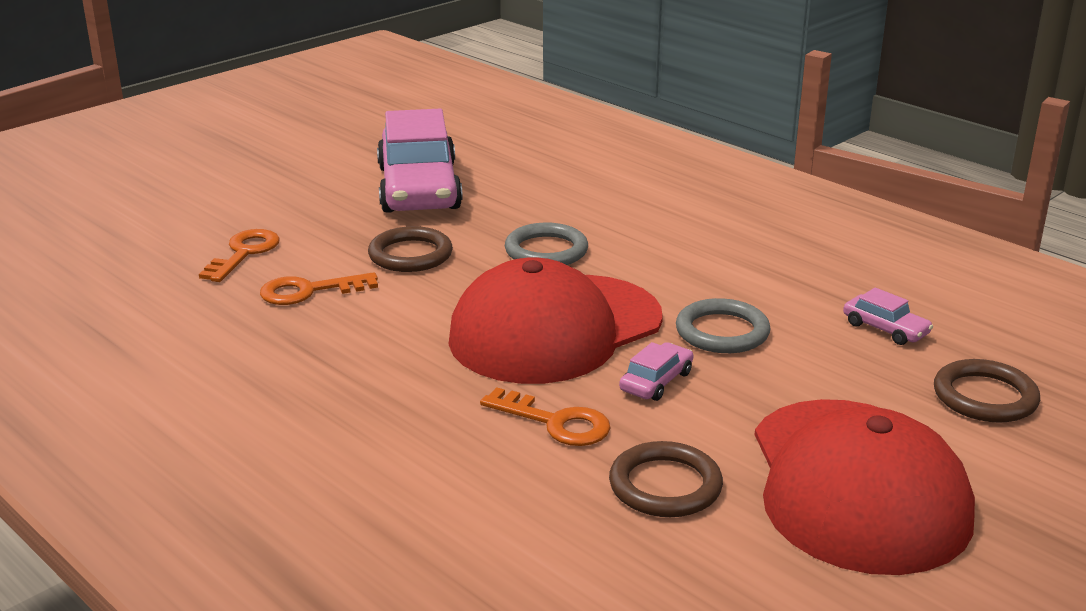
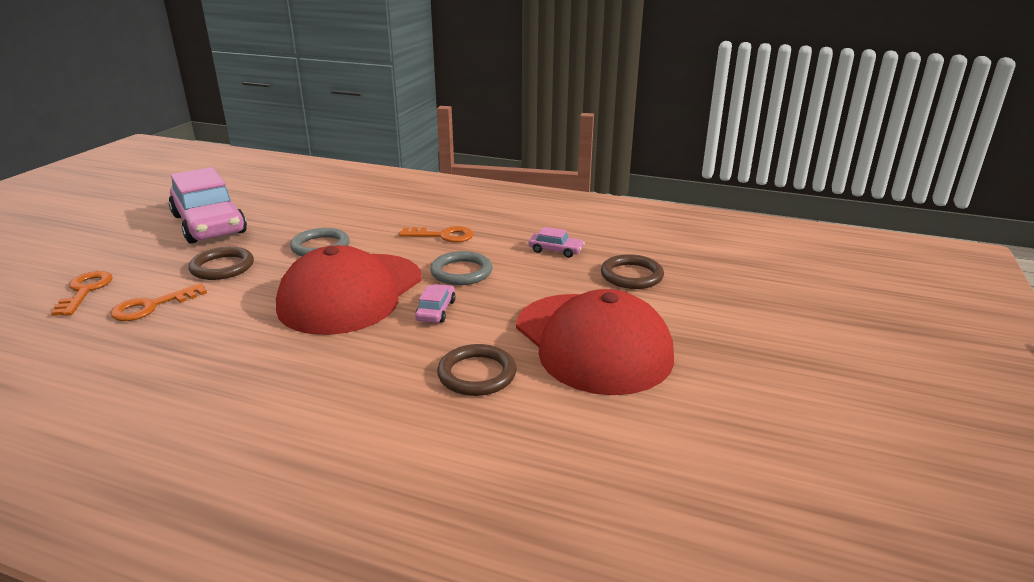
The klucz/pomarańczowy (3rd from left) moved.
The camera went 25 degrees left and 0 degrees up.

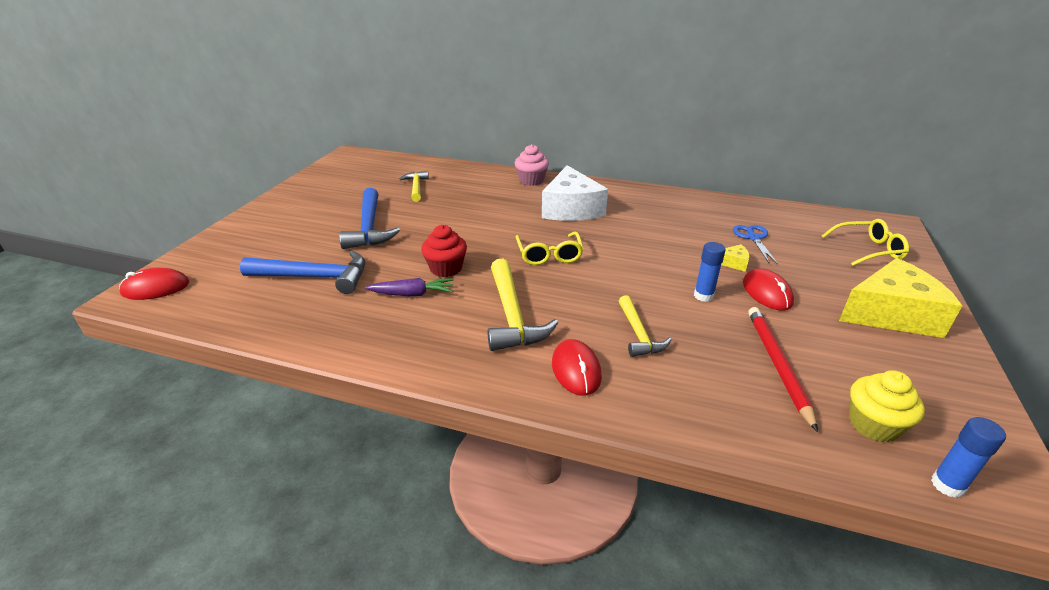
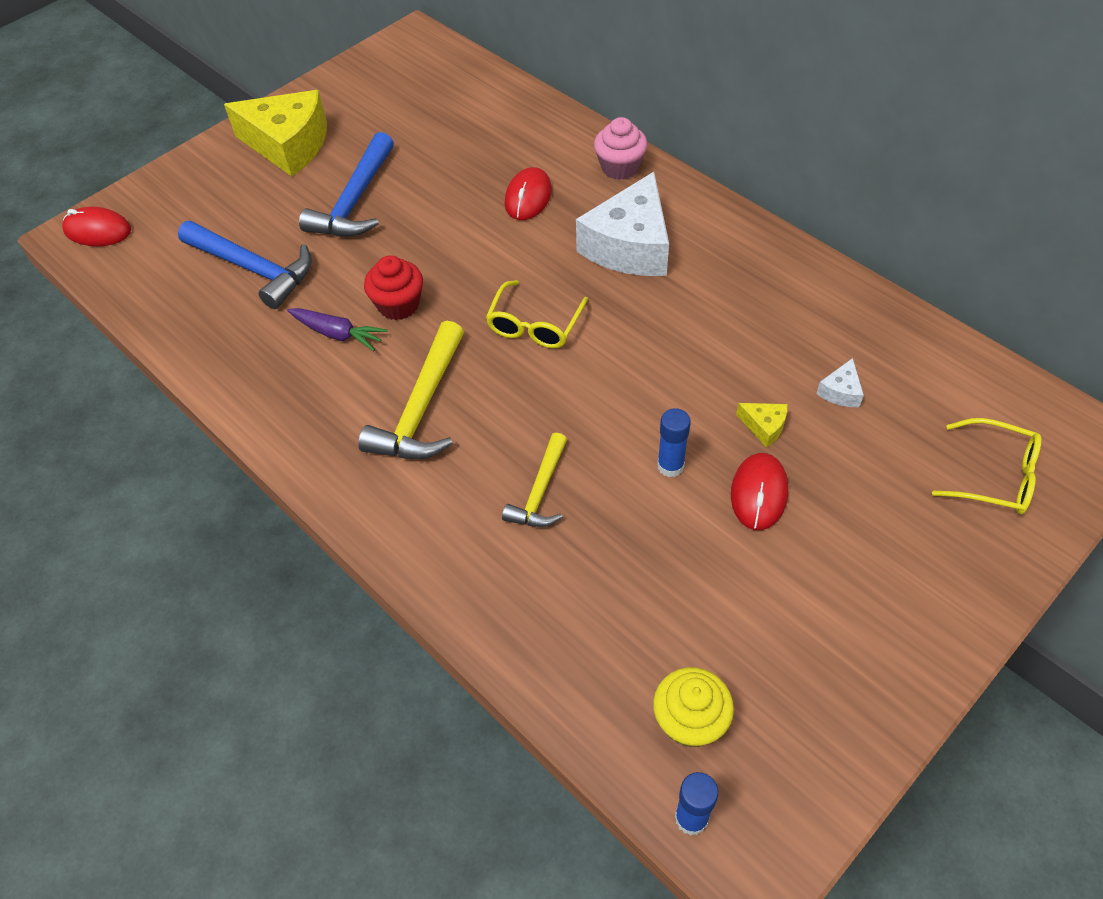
The młotek/żółty (1st from left) disappeared.
The myszka/czerwony (2nd from left) moved.
The nożyczki/niebieski was replaced by the ser/biały (2nd from left).
The ołówek/czerwony disappeared.
The ser/żółty (2nd from left in the first image) moved.
The camera went 30 degrees right and 20 degrees up.

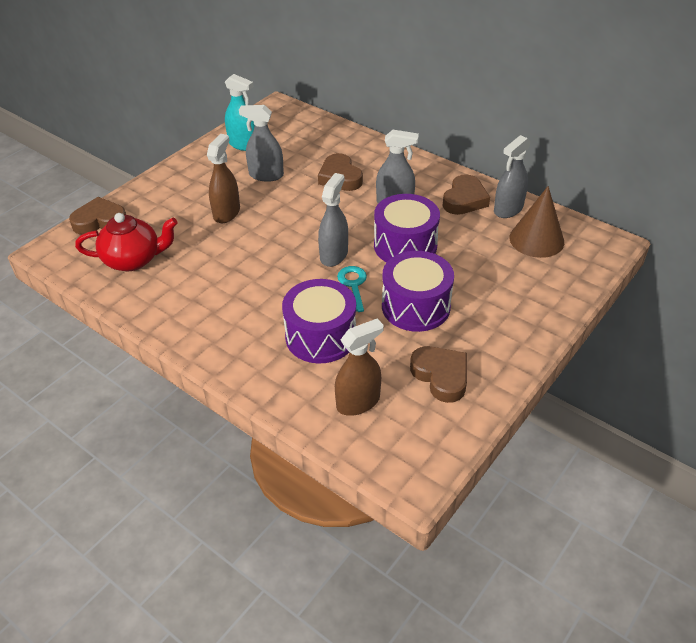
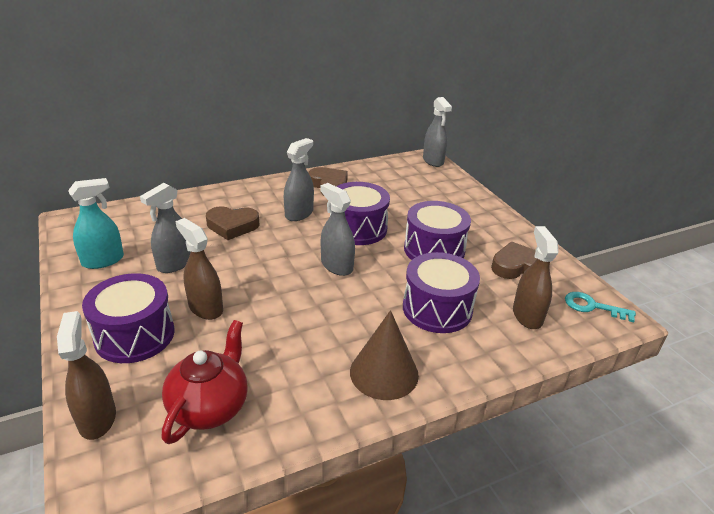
The serce/brązowy (1st from left) was replaced by the spryskiwacz/brązowy (1st from left).
The klucz/turkusowy moved.
The spryskiwacz/szary (4th from left) moved.
The stożek/brązowy moved.
The bęben/fioletowy (1st from left) appeared.
The camera went 65 degrees left and 10 degrees down.

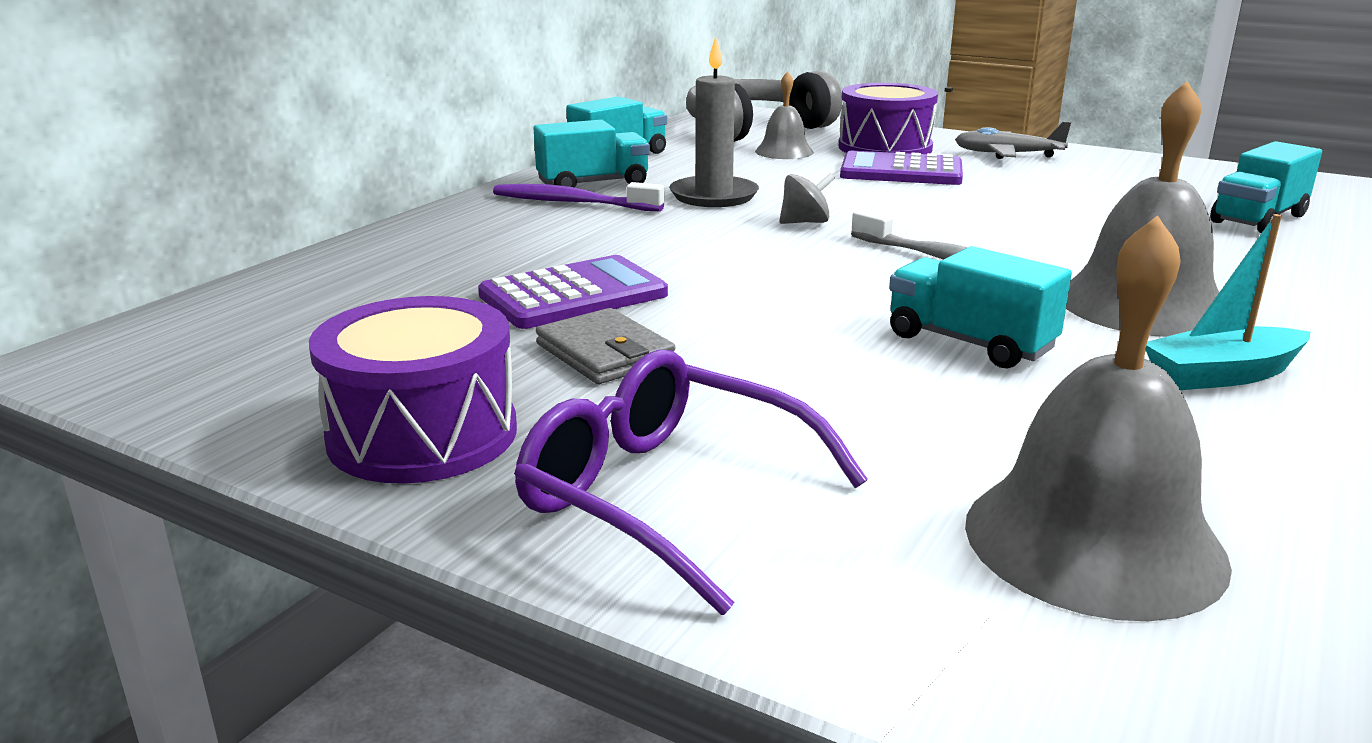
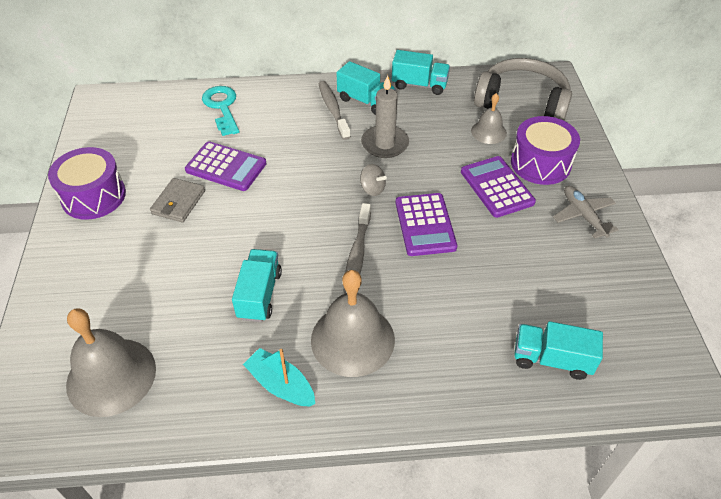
The szczoteczka do zębów/fioletowy became the szczoteczka do zębów/szary (1st from left).
The okulary/fioletowy disappeared.
The klucz/turkusowy appeared.
The kalkulator/fioletowy (2nd from left) appeared.
The camera went 55 degrees right and 25 degrees up.

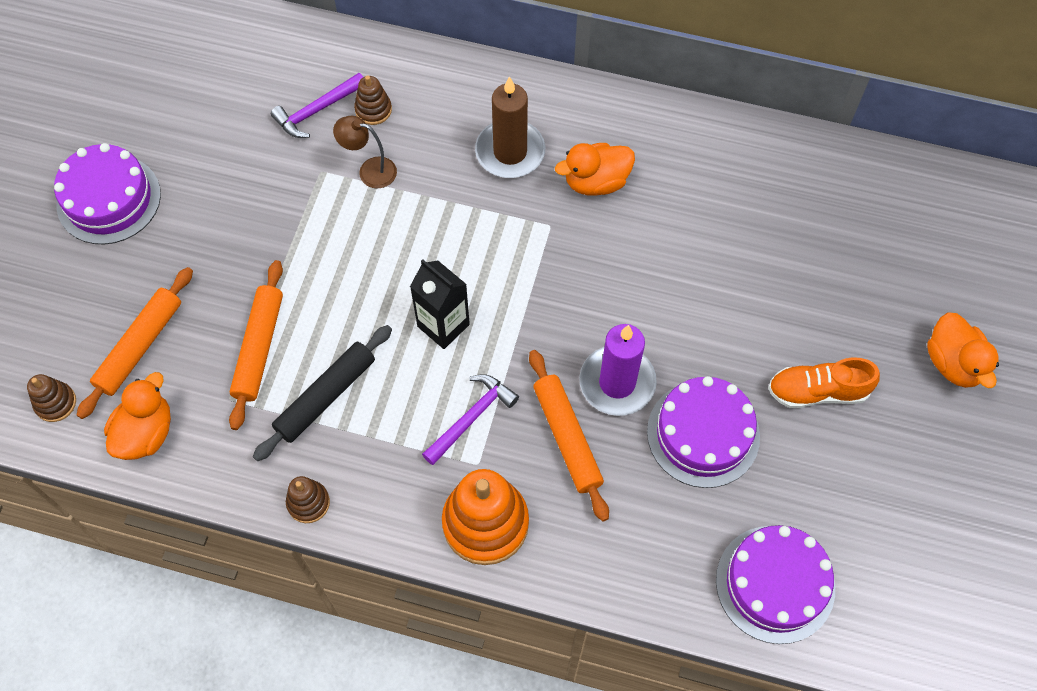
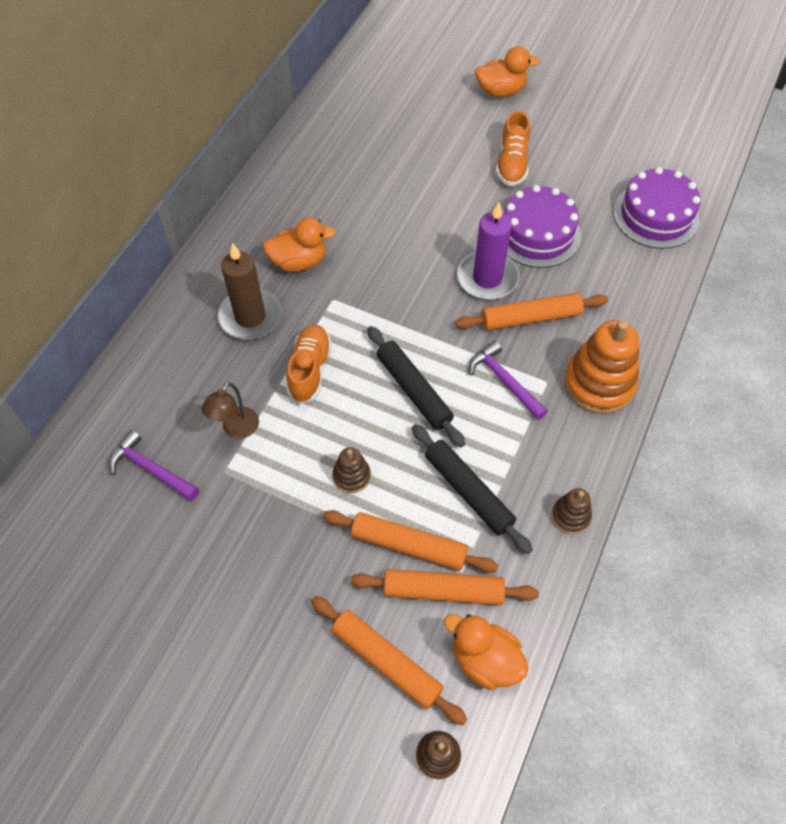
The tort/fioletowy (1st from left) disappeared.
The młotek/fioletowy (1st from left) turned 150 degrees clockwise.
The zabawka nakładanka/brązowy (3rd from left in the first image) moved.
The karton mleka/czarny was replaced by the wałek do ciasta/czarny (1st from left).
The kaczka/pomarańczowy (2nd from left in the first image) turned 90 degrees counterclockwise.
The but/pomarańczowy (1st from left) appeared.
The wałek do ciasta/pomarańczowy (3rd from left) appeared.
The camera went 80 degrees left and 5 degrees down.

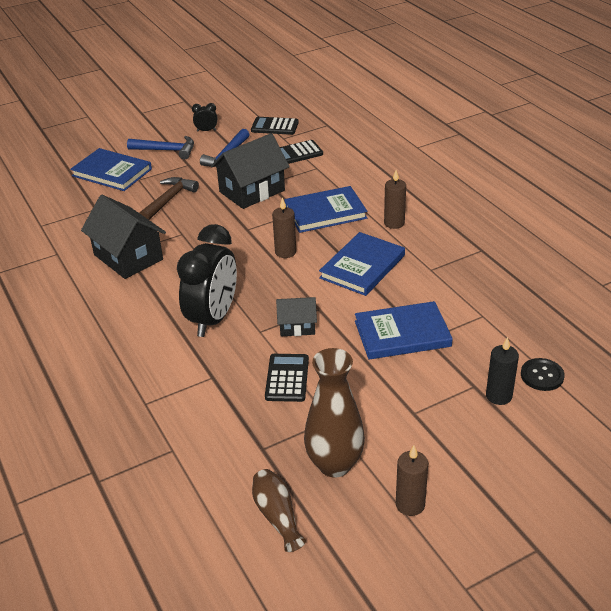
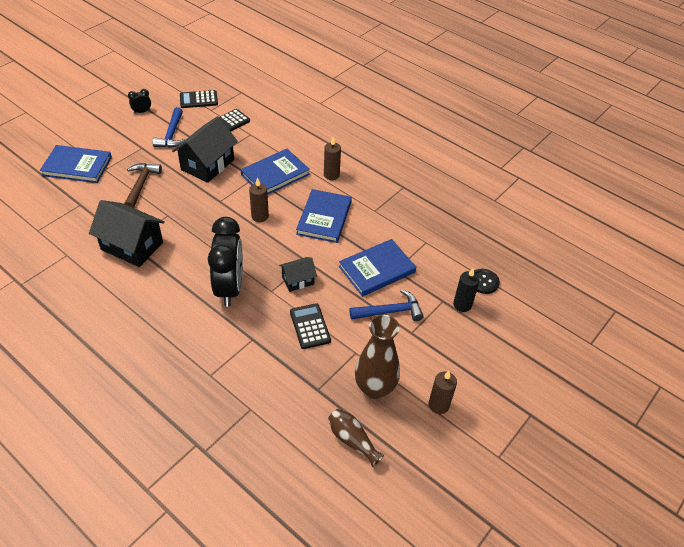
The młotek/niebieski (1st from left in the first image) moved.
The camera went 25 degrees left and 10 degrees up.

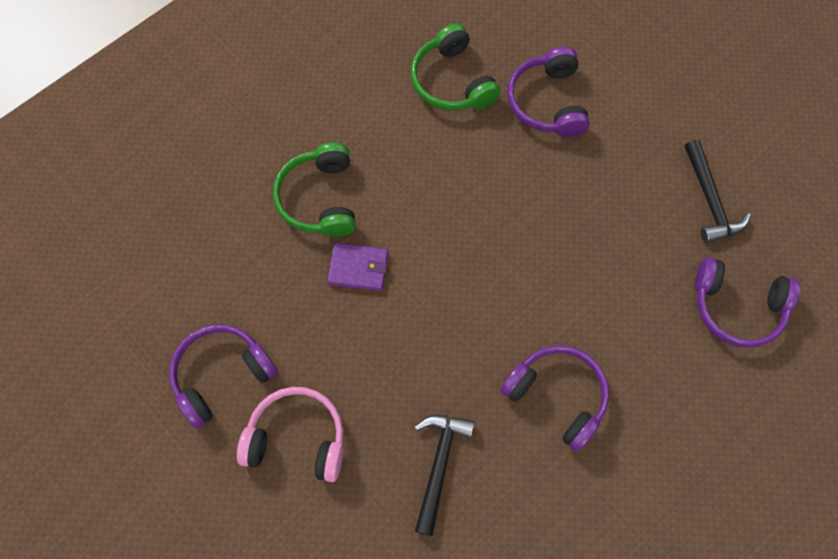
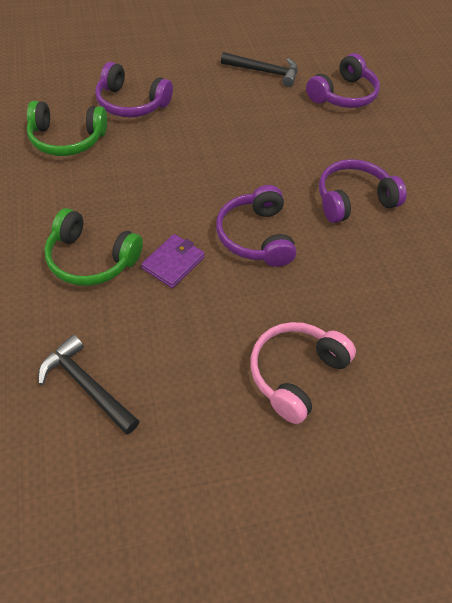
The słuchawki/fioletowy (1st from left in the first image) moved.
The młotek/czarny (1st from left) moved.
The camera went 65 degrees left and 15 degrees down.

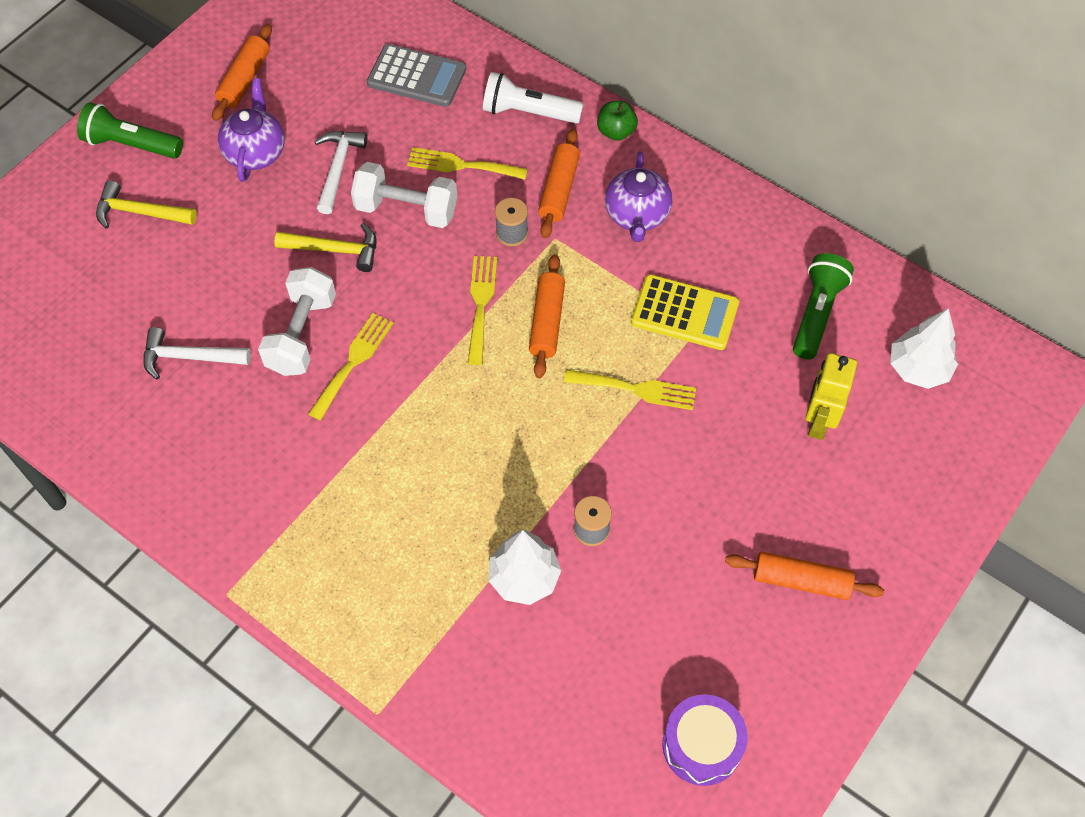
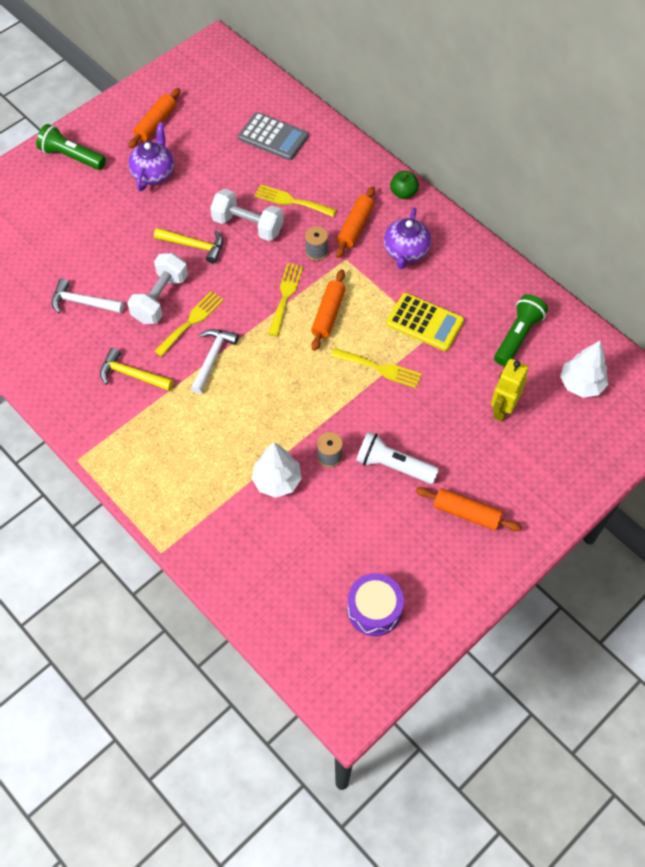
The młotek/żółty (1st from left) moved.
The młotek/biały (2nd from left) moved.
The latarka/biały moved.
The camera went 10 degrees right and 0 degrees up.

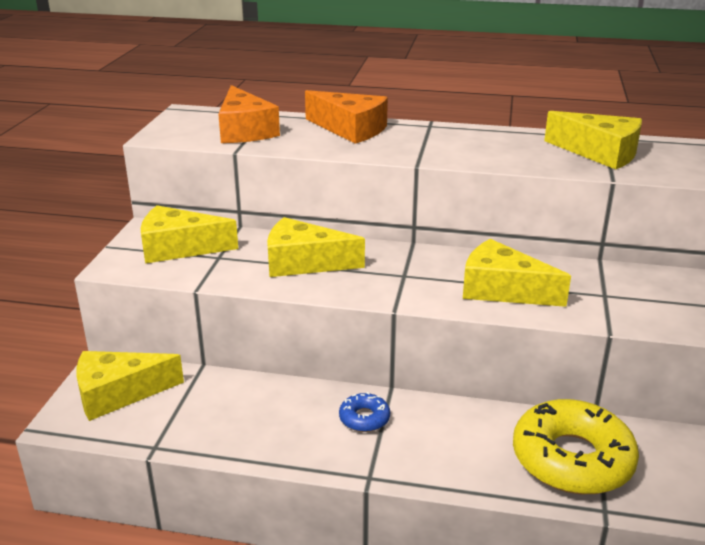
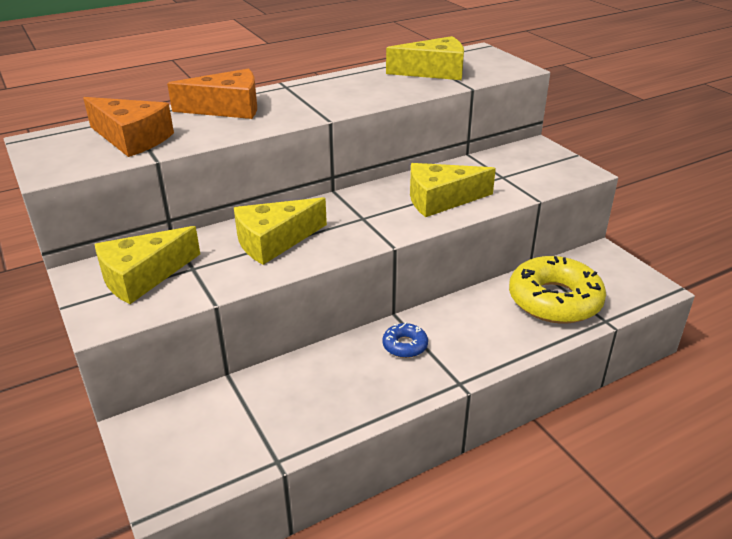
The ser/żółty (1st from left) disappeared.
The camera went 40 degrees left and 5 degrees up.

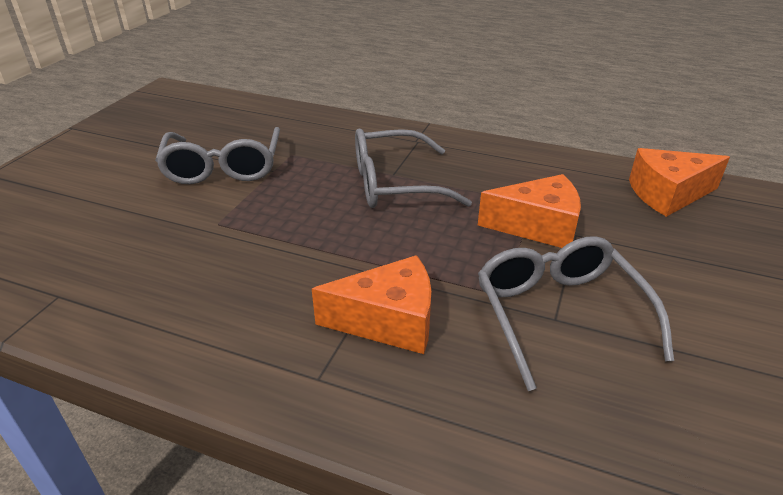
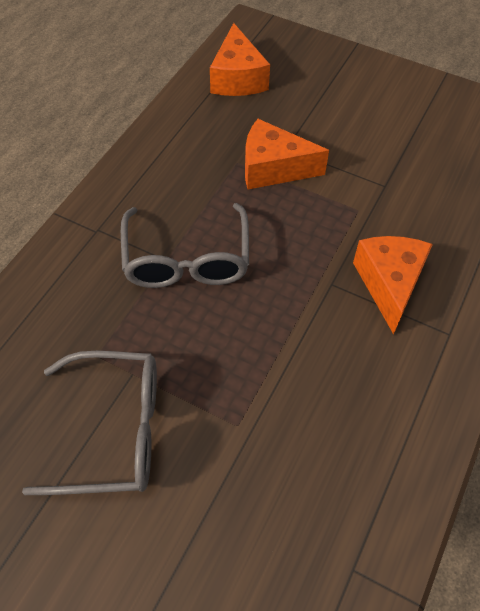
The ser/pomarańczowy (2nd from left) turned 90 degrees counterclockwise.
The okulary/szary (3rd from left) disappeared.
The camera went 85 degrees left and 20 degrees up.

